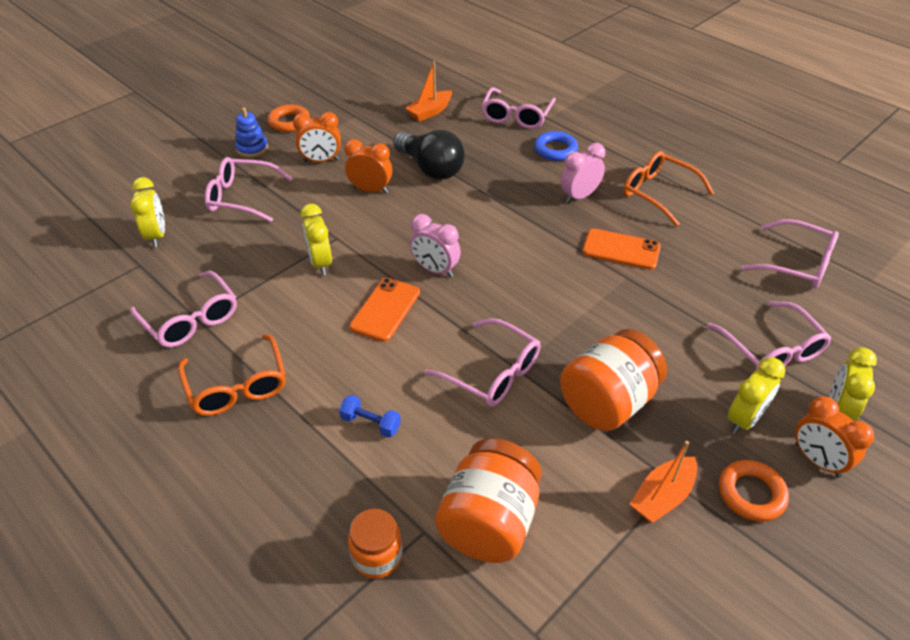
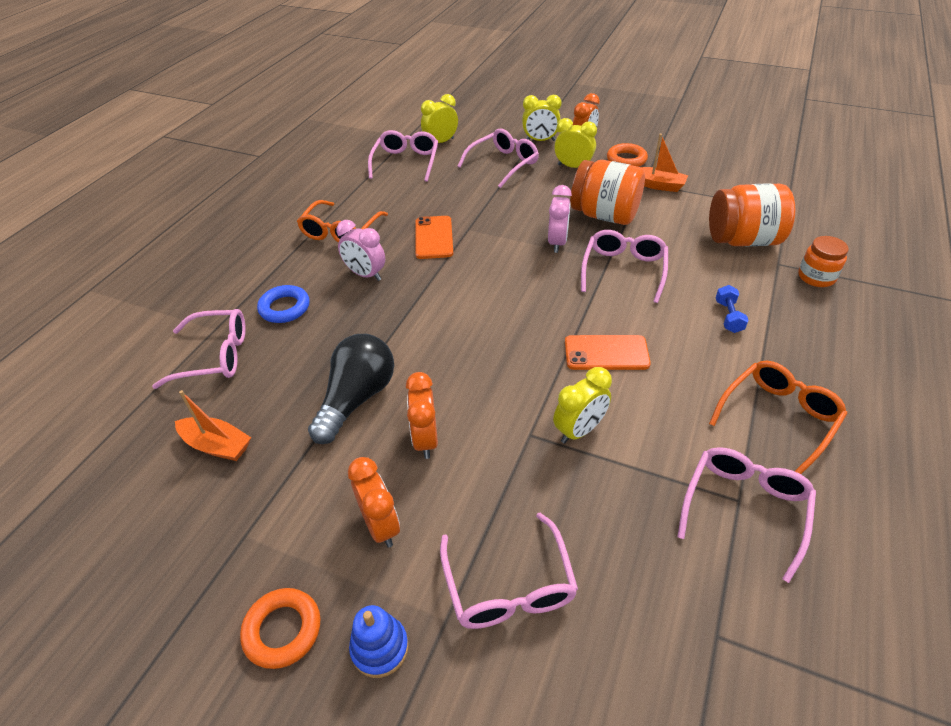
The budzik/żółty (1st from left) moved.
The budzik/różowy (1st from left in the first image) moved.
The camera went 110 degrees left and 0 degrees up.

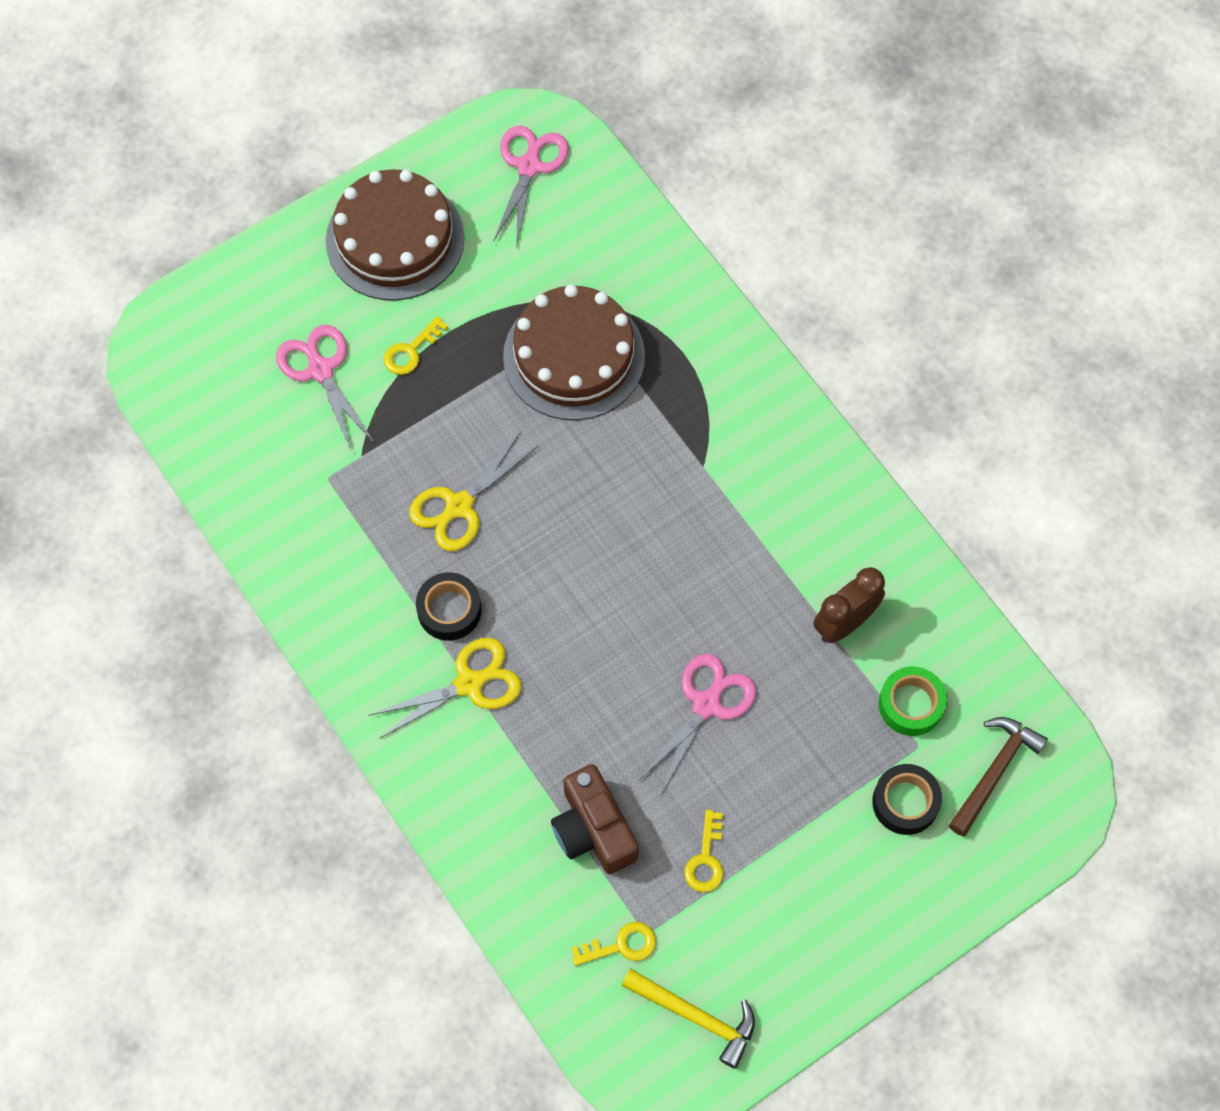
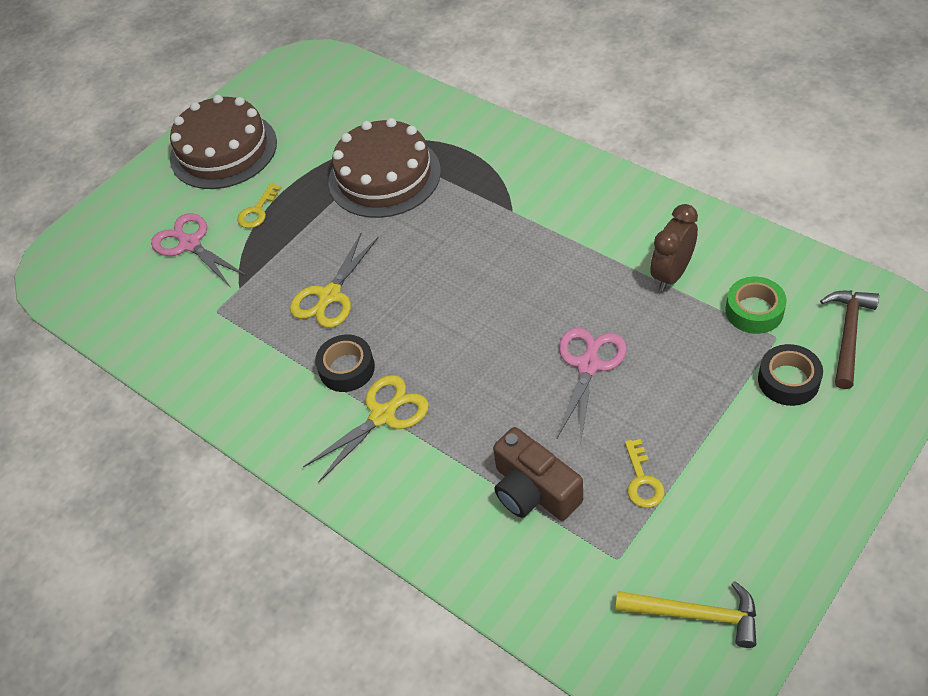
The nożyczki/różowy (2nd from left) disappeared.
The klucz/żółty (2nd from left) disappeared.
The camera went 10 degrees left and 15 degrees down.

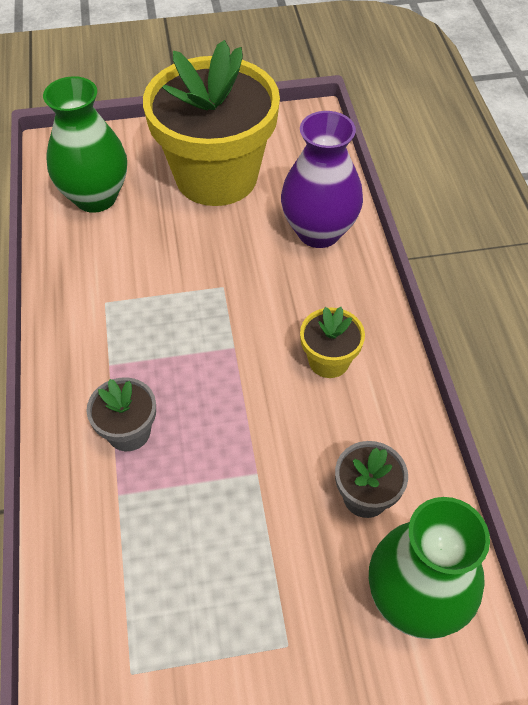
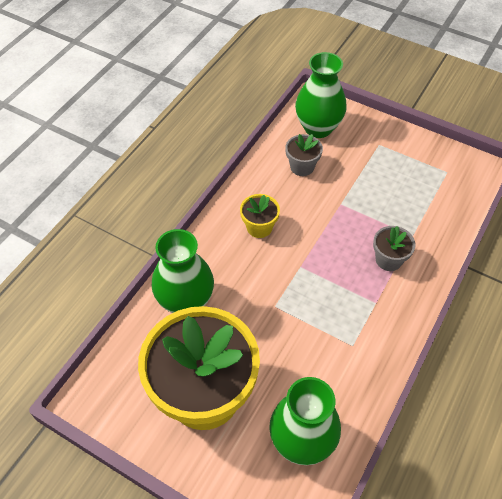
The wazon/fioletowy became the wazon/zielony (1st from left).
The camera went 140 degrees left and 0 degrees up.

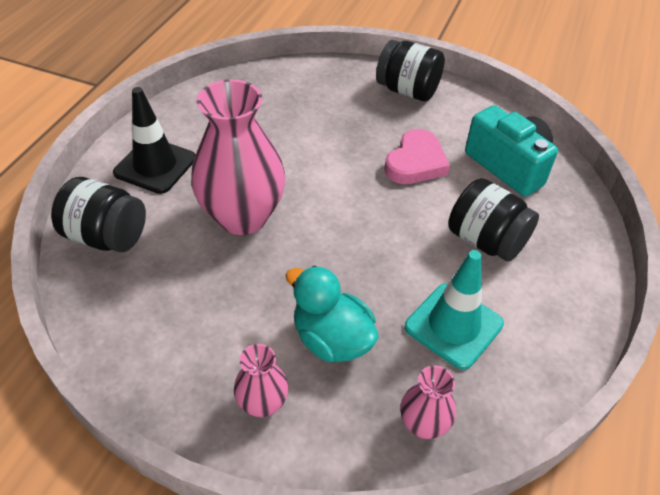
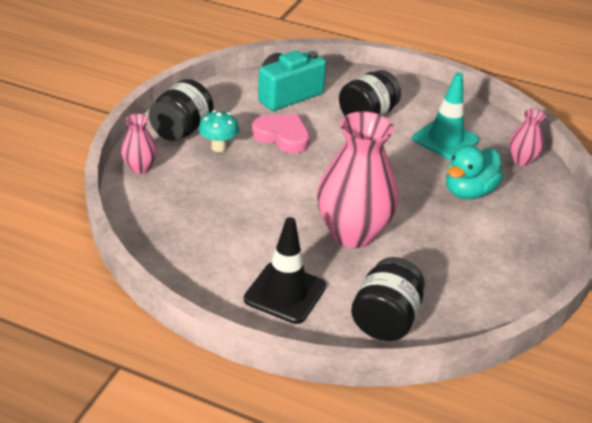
The wazon/różowy (2nd from left in the first image) moved.
The grzyb/turkusowy appeared.
The camera went 90 degrees left and 10 degrees down.

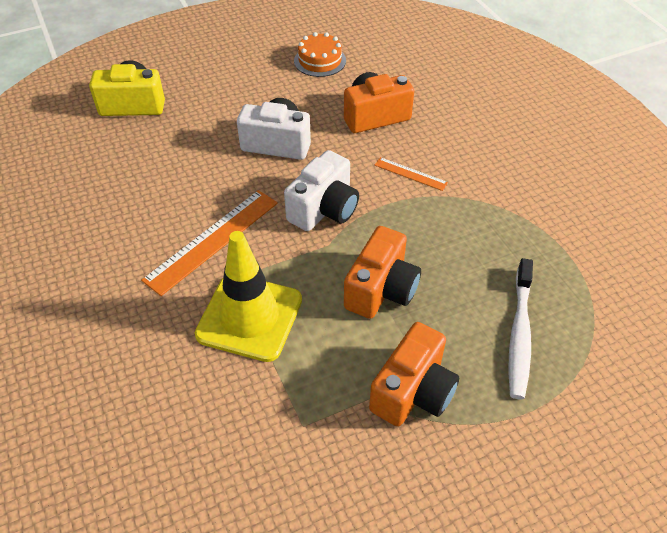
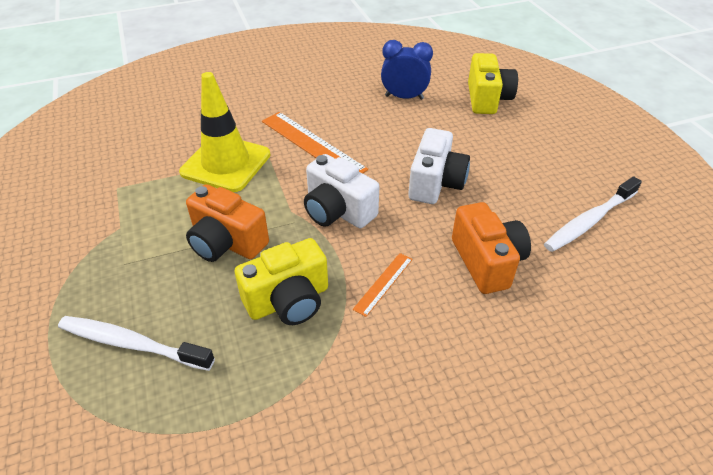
The tort/pomarańczowy was replaced by the szczoteczka do zębów/biały (2nd from left).
The aparat fotograficzny/pomarańczowy (3rd from left) disappeared.
The aparat fotograficzny/żółty (1st from left) appeared.
The budzik/niebieski appeared.
The camera went 95 degrees right and 5 degrees down.

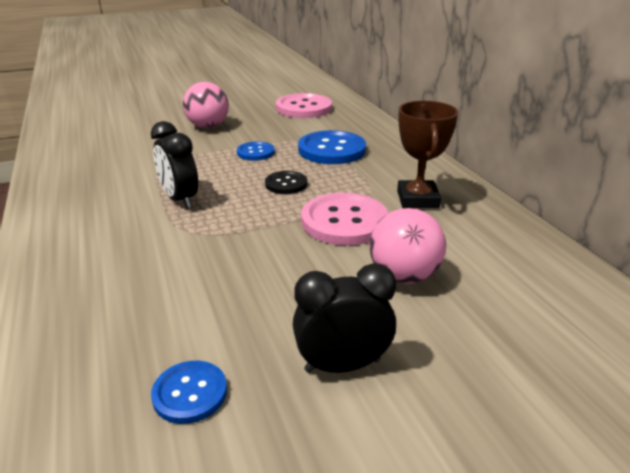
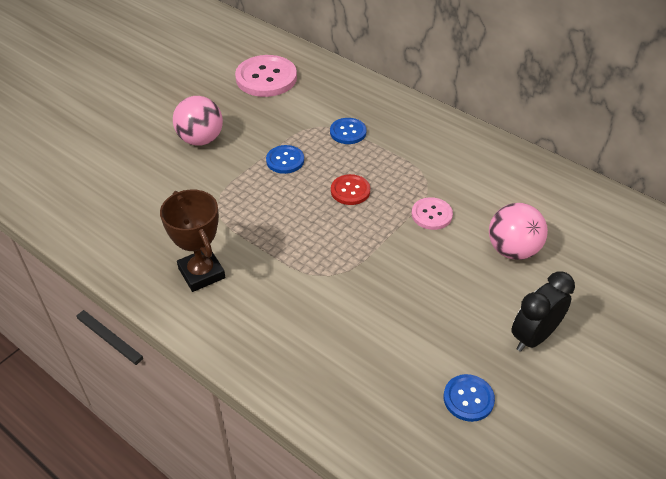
The budzik/czarny (1st from left) disappeared.
The guzik/czarny became the guzik/czerwony.
The guzik/niebieski (3rd from left in the first image) changed to 0.55 times the size.
The guzik/różowy (2nd from left) changed to 0.55 times the size.
The puchar/brązowy moved.
The camera went 30 degrees left and 15 degrees up.

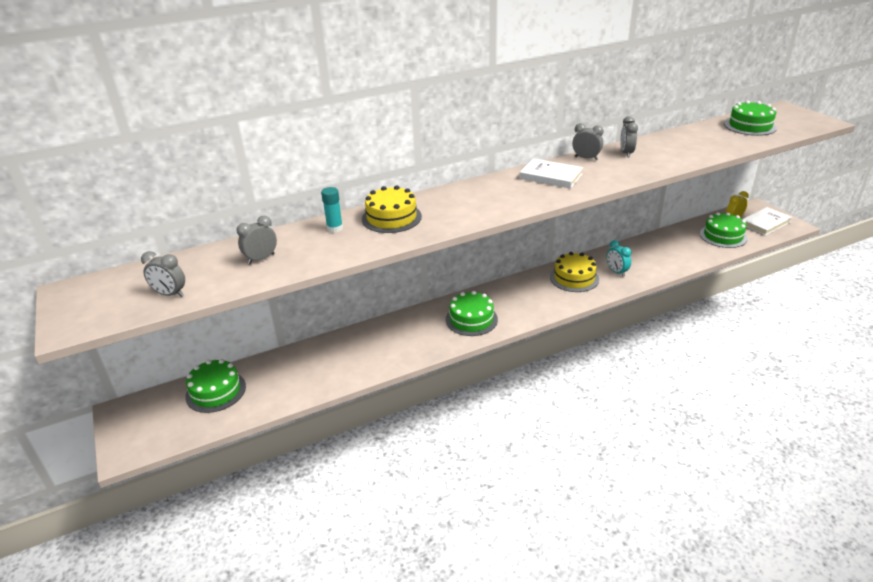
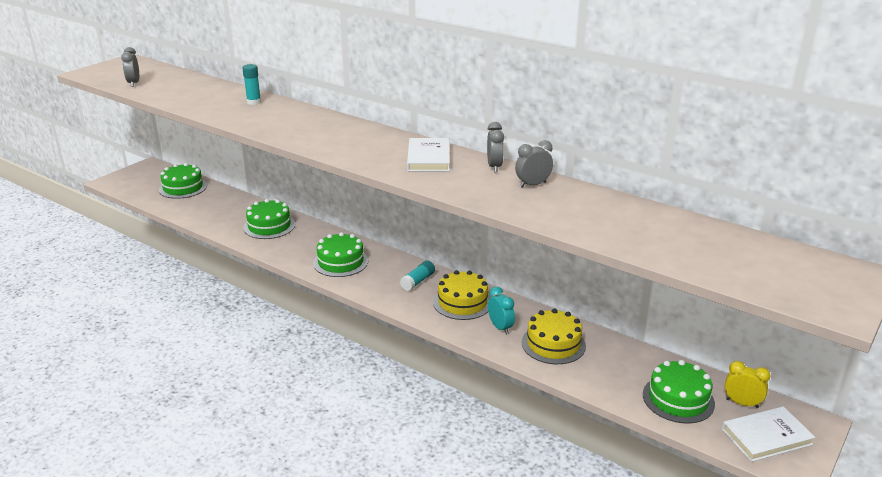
The budzik/szary (2nd from left) disappeared.
The tort/żółty (1st from left in the first image) moved.
The budzik/turkusowy turned 120 degrees clockwise.
The tort/zielony (4th from left in the first image) moved.
The książka/biały (2nd from left) turned 45 degrees counterclockwise.
The klej w sztyfcie/turkusowy (2nd from left) appeared.
The camera went 60 degrees right and 5 degrees down.

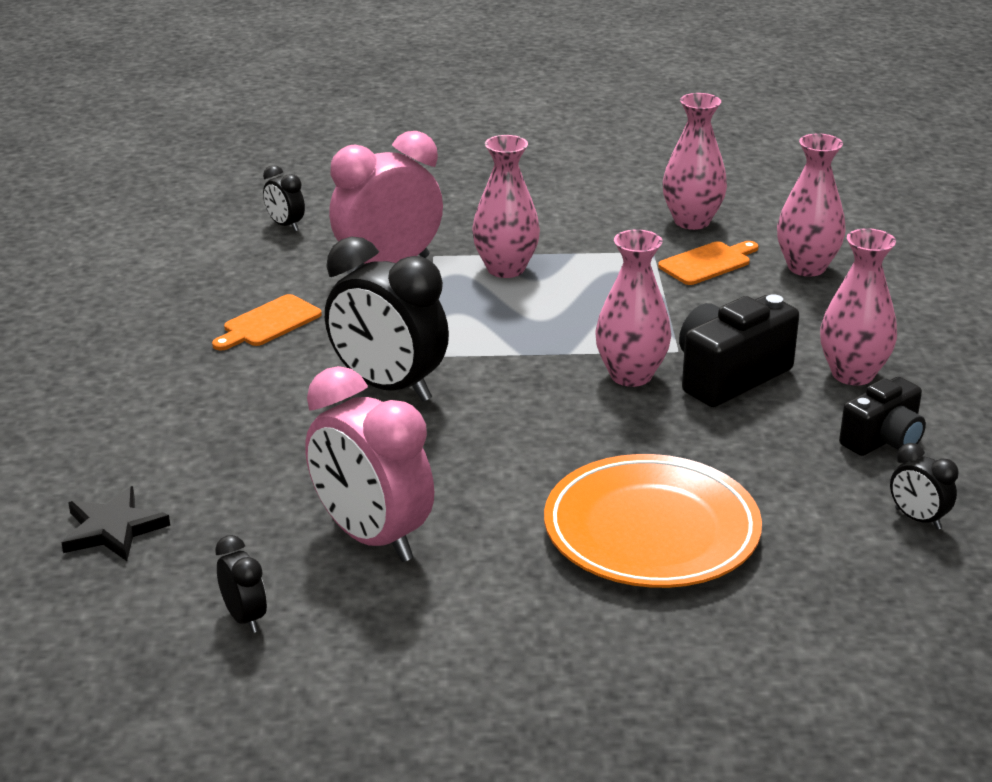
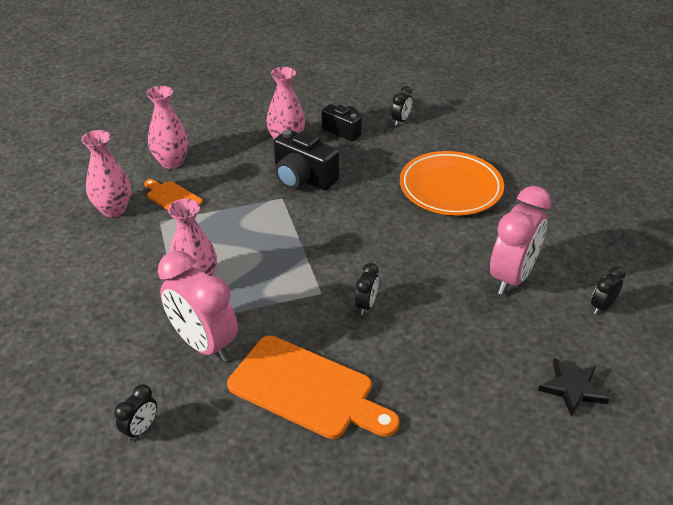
The deska do krojenia/pomarańczowy (1st from left in the first image) changed to 1.93 times the size.
The budzik/czarny (3rd from left in the first image) changed to 0.46 times the size.
The wazon/różowy (2nd from left) disappeared.
The camera went 105 degrees left and 10 degrees up.

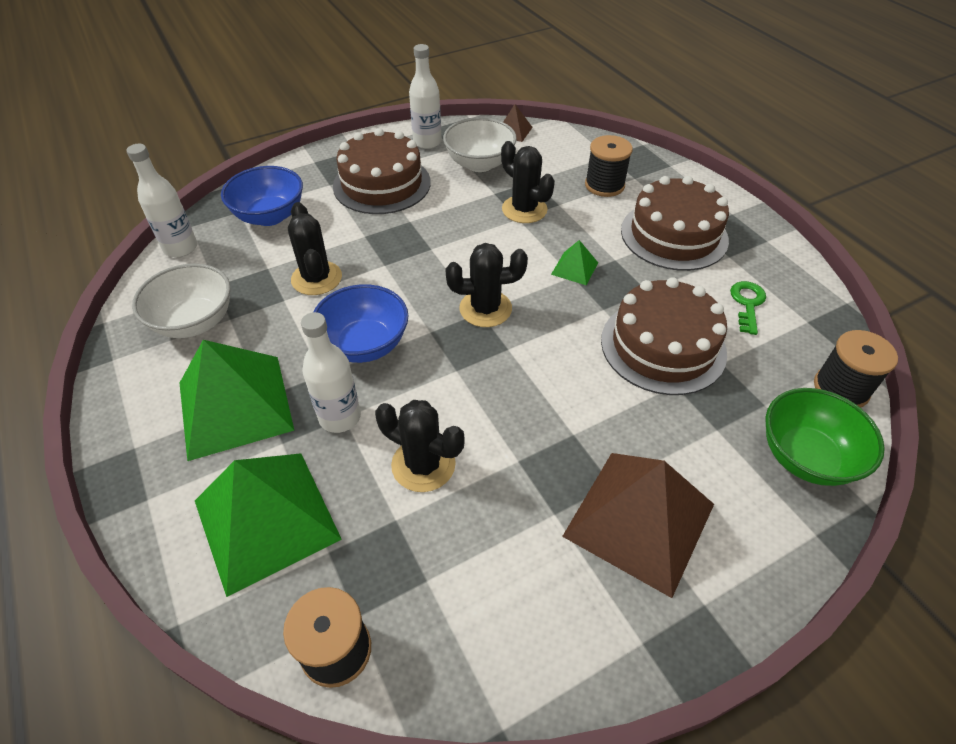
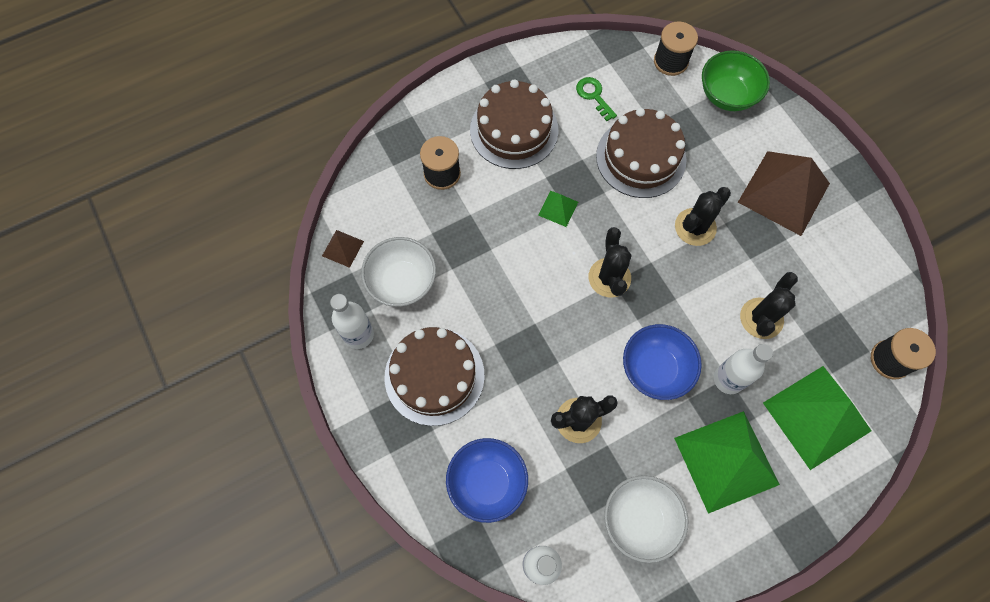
The kaktus/czarny (4th from left in the first image) moved.
The klucz/zielony turned 45 degrees clockwise.
The camera went 90 degrees left and 20 degrees up.

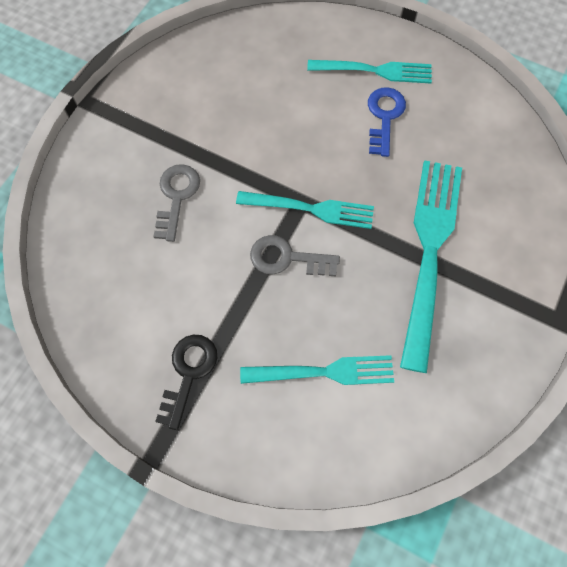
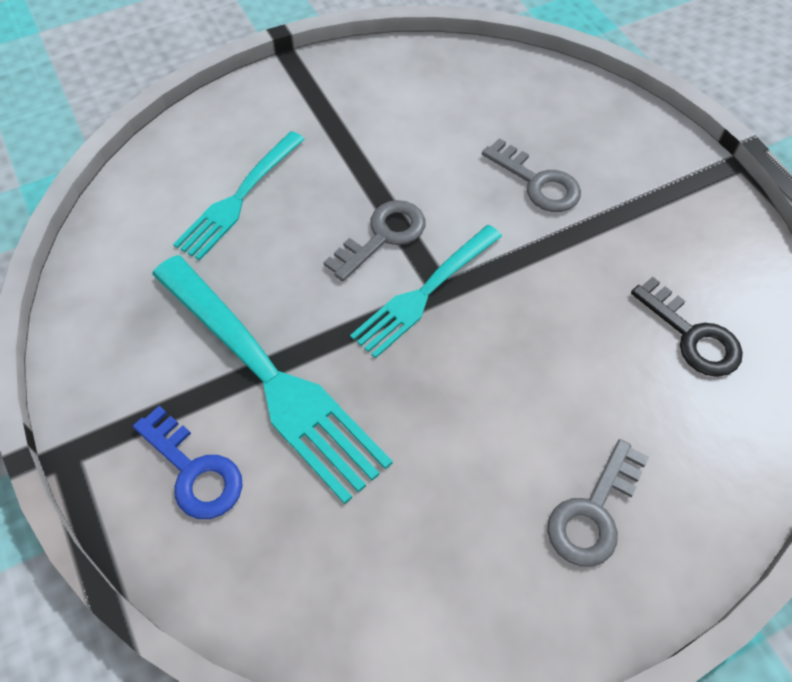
The klucz/czarny moved.
The widelec/turkusowy (3rd from left) was replaced by the klucz/szary (3rd from left).
The klucz/niebieski moved.
The camera went 125 degrees right and 10 degrees down.

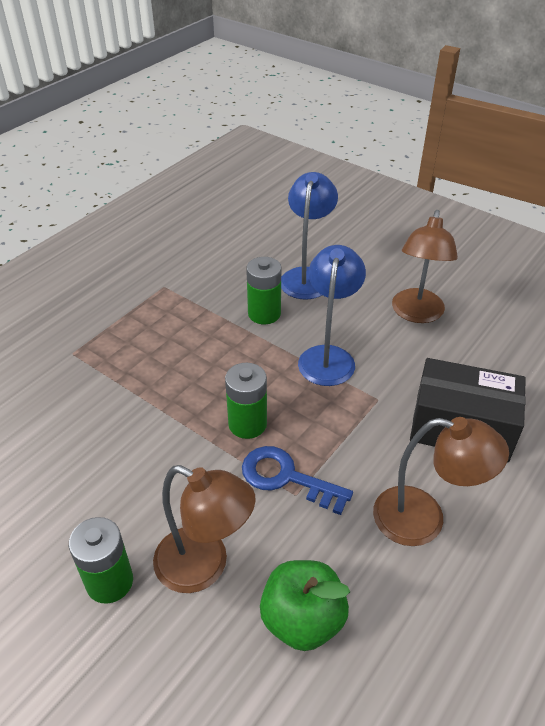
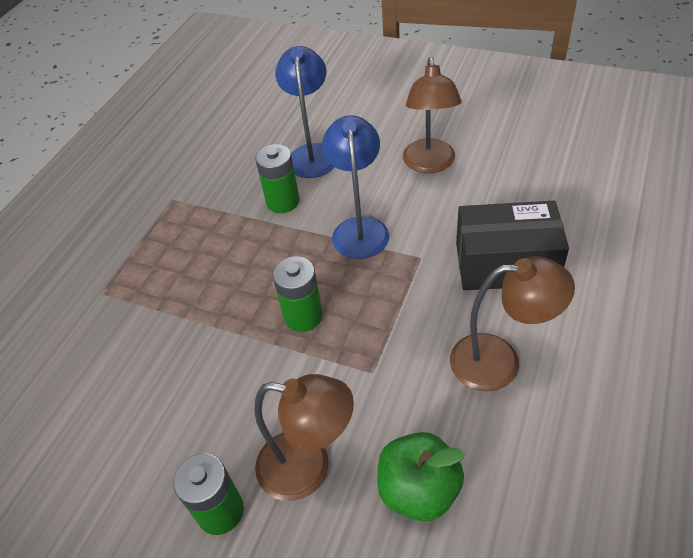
The klucz/niebieski disappeared.
The camera went 10 degrees left and 5 degrees up.

